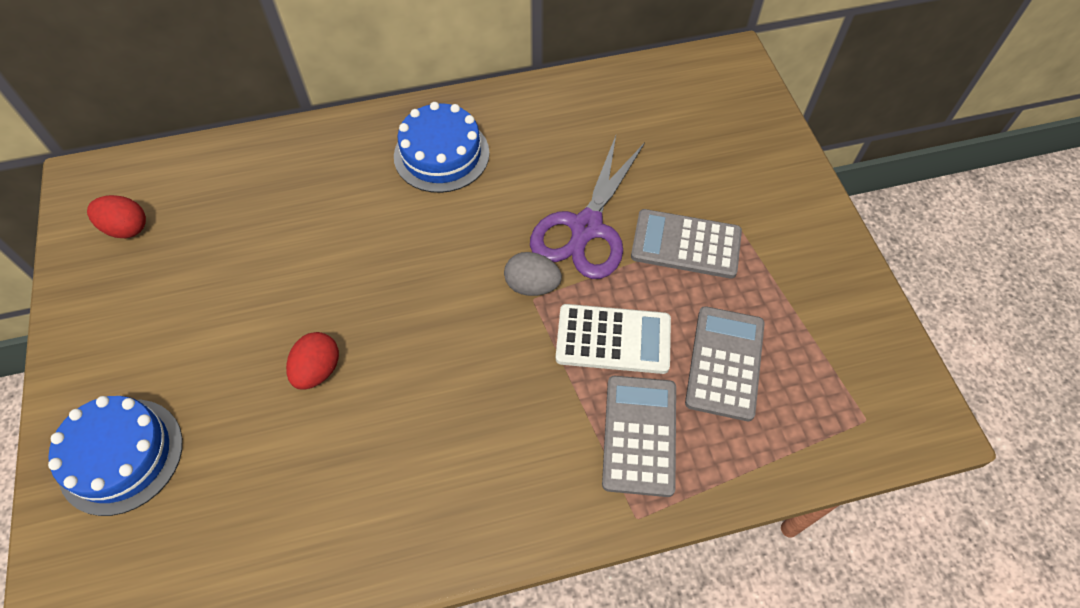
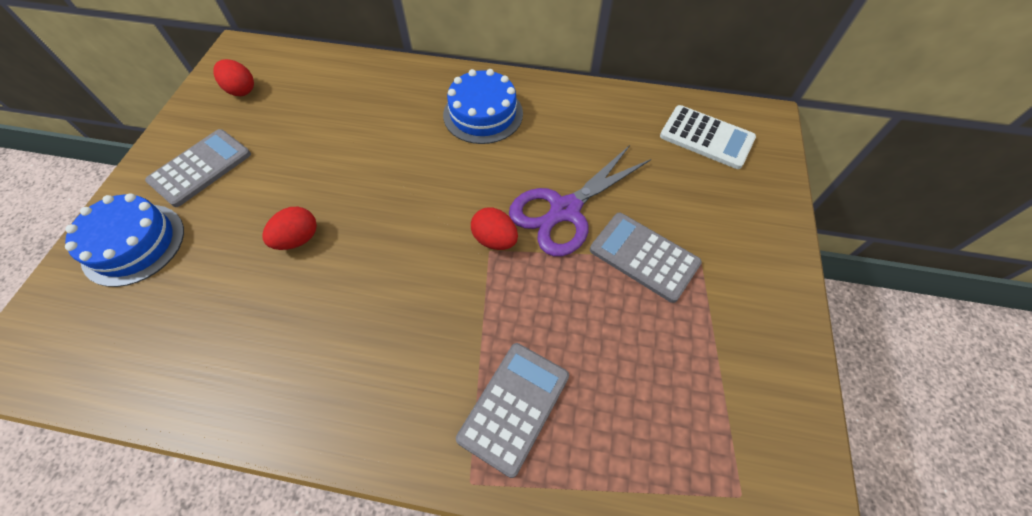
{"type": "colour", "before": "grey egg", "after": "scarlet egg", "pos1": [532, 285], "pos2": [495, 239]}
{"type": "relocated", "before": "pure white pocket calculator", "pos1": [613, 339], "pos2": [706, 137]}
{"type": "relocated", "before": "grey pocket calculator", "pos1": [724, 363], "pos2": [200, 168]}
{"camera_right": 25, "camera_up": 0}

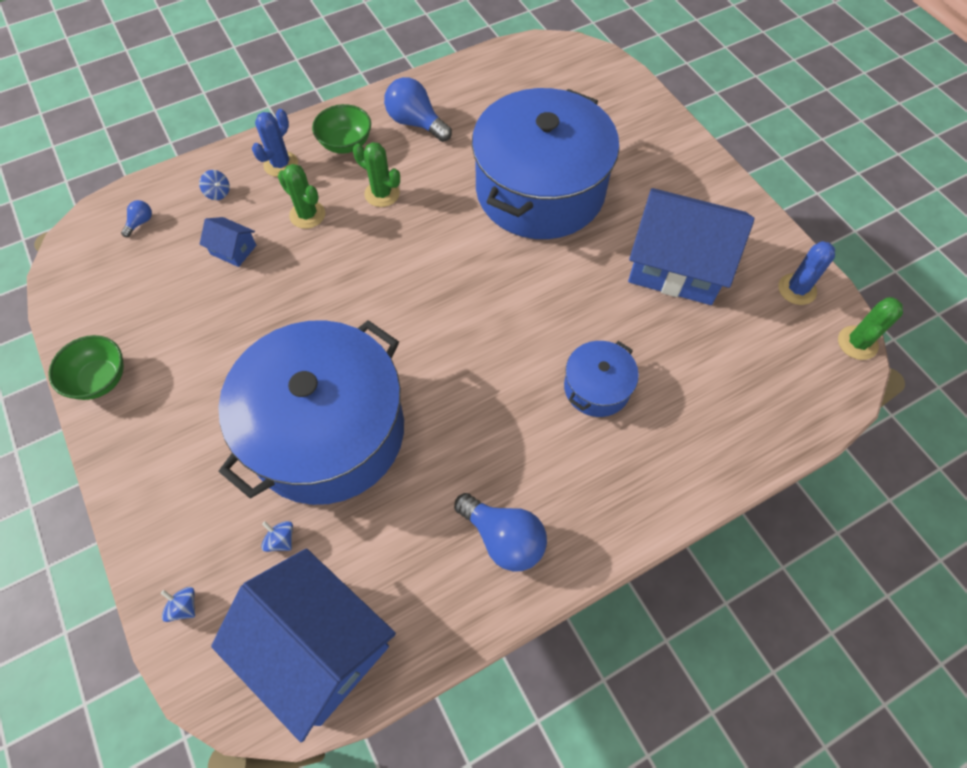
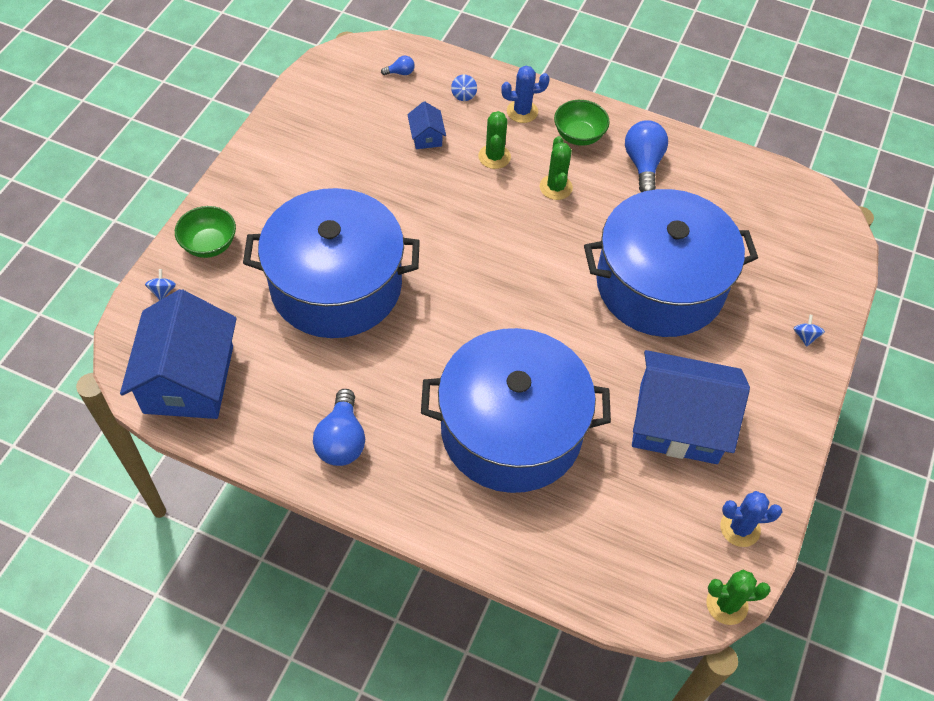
{"type": "spun", "before": "royal blue house", "pos1": [677, 265], "pos2": [678, 423], "turn": -60}
{"type": "relocated", "before": "leaf-green deep dish", "pos1": [100, 379], "pos2": [209, 244]}
{"type": "size", "before": "royal blue cooking pot", "pos1": [597, 387], "pos2": [511, 430], "scale": 2.26}
{"type": "relocated", "before": "royal blue toy top", "pos1": [281, 540], "pos2": [805, 336]}
{"camera_right": 50, "camera_up": -5}

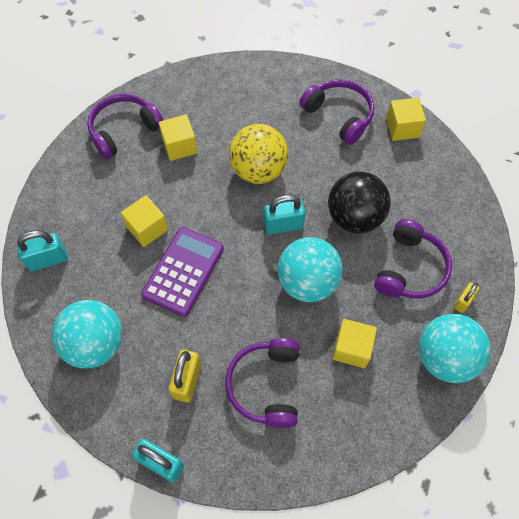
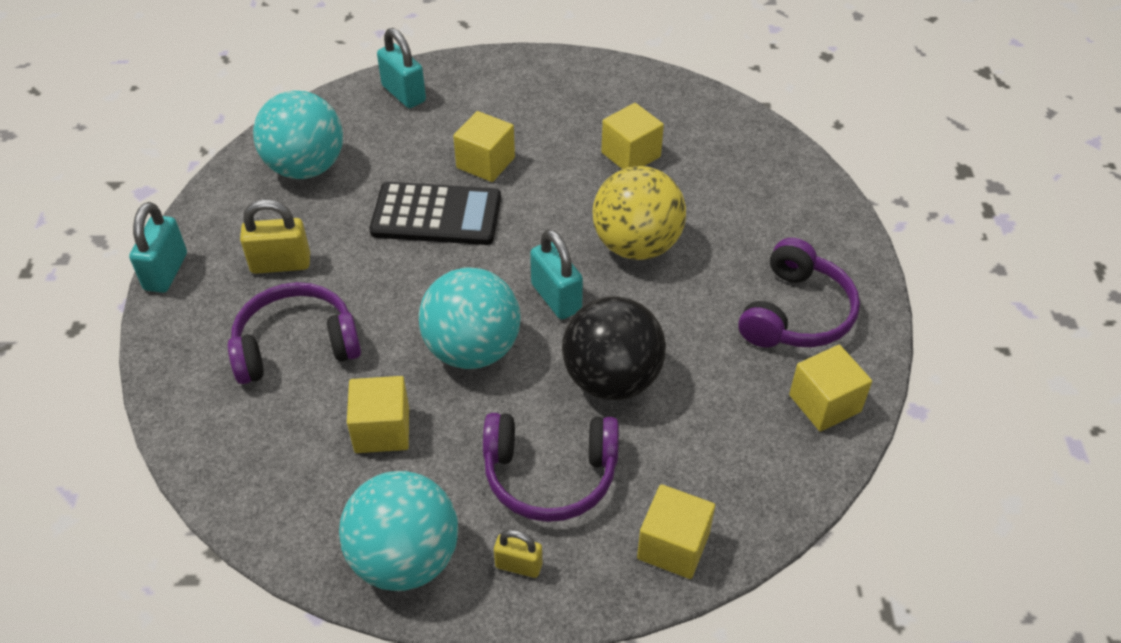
{"type": "missing", "before": "violet over-ear headphones", "pos1": [124, 130]}
{"type": "colour", "before": "violet pocket calculator", "after": "black pocket calculator", "pos1": [183, 271], "pos2": [436, 215]}
{"type": "appeared", "after": "yellow block", "pos2": [673, 546]}
{"camera_right": 70, "camera_up": -15}

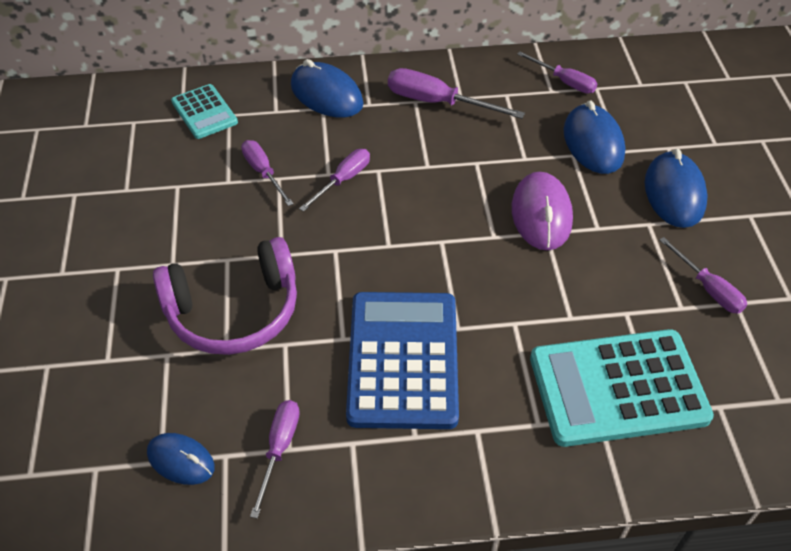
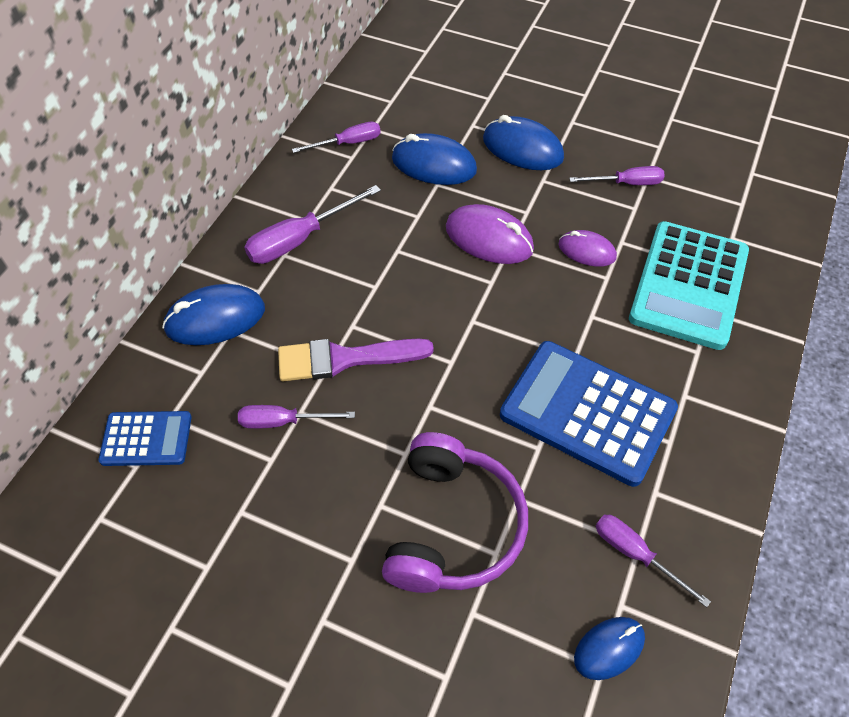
{"type": "colour", "before": "turquoise pocket calculator", "after": "royal blue pocket calculator", "pos1": [204, 112], "pos2": [146, 439]}
{"type": "exchanged", "before": "violet screwdriver", "after": "violet brush", "pos1": [343, 180], "pos2": [345, 359]}
{"type": "appeared", "after": "violet PC mouse", "pos2": [586, 251]}
{"camera_right": -60, "camera_up": 5}

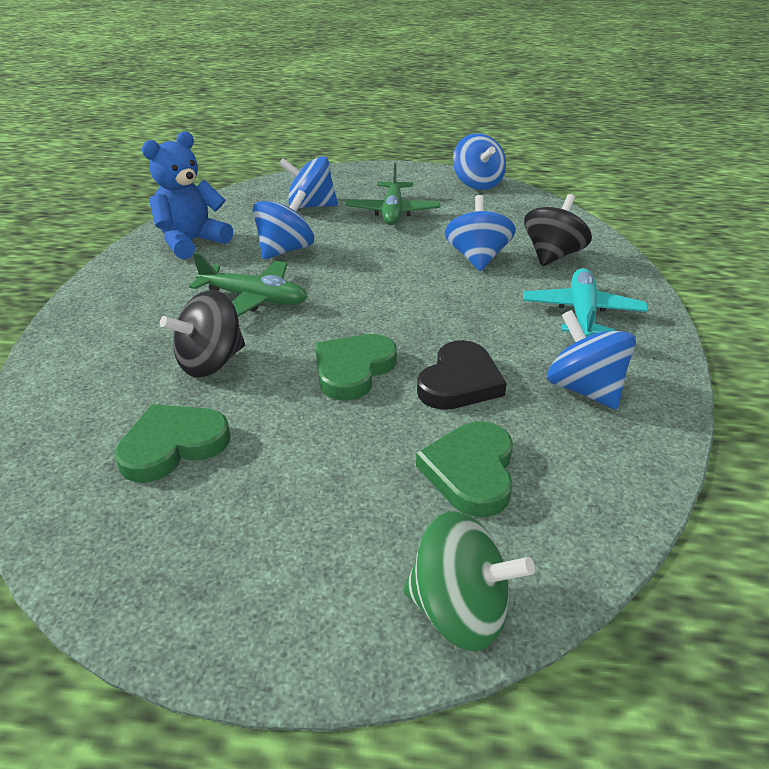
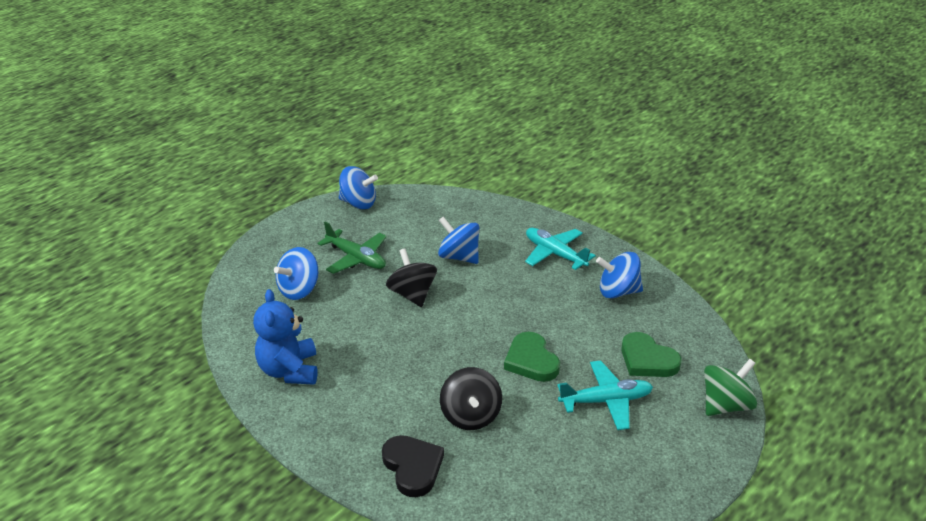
{"type": "missing", "before": "royal blue toy top", "pos1": [285, 250]}
{"type": "relocated", "before": "black toy top", "pos1": [552, 256], "pos2": [412, 294]}
{"type": "missing", "before": "leaf-green aeroplane", "pos1": [254, 299]}
{"type": "relocated", "before": "black heart", "pos1": [459, 382], "pos2": [413, 467]}
{"type": "missing", "before": "leaf-green heart", "pos1": [173, 445]}
{"type": "appeared", "after": "turquoise aeroplane", "pos2": [606, 401]}
{"camera_right": -55, "camera_up": 0}

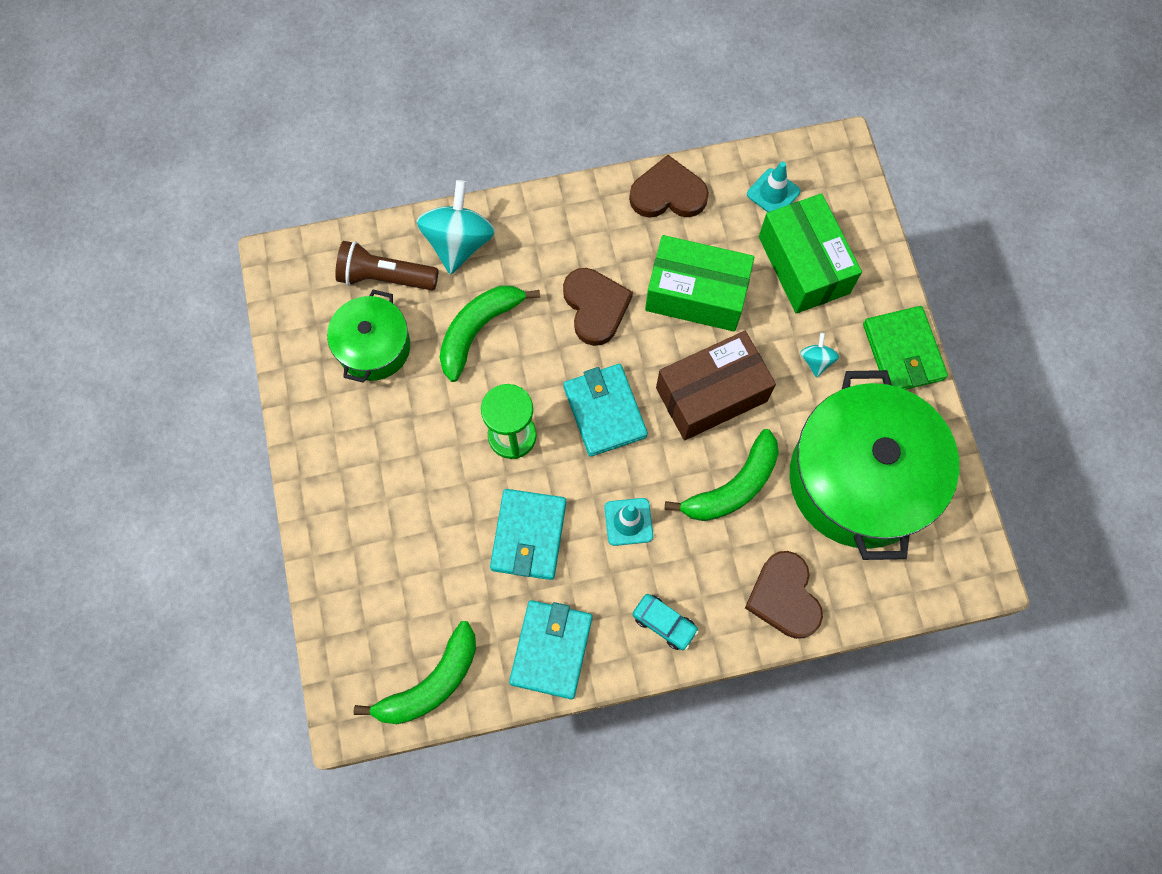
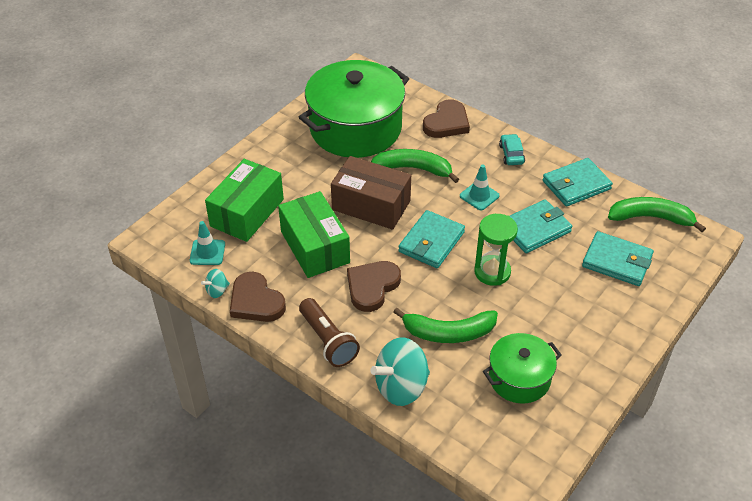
{"type": "relocated", "before": "russet pocket torch", "pos1": [385, 277], "pos2": [328, 340]}
{"type": "missing", "before": "leaf-green wallet", "pos1": [902, 352]}
{"type": "relocated", "before": "turquoise toy top", "pos1": [816, 361], "pos2": [217, 291]}
{"type": "appeared", "after": "turquoise wallet", "pos2": [617, 261]}
{"camera_right": -130, "camera_up": -25}

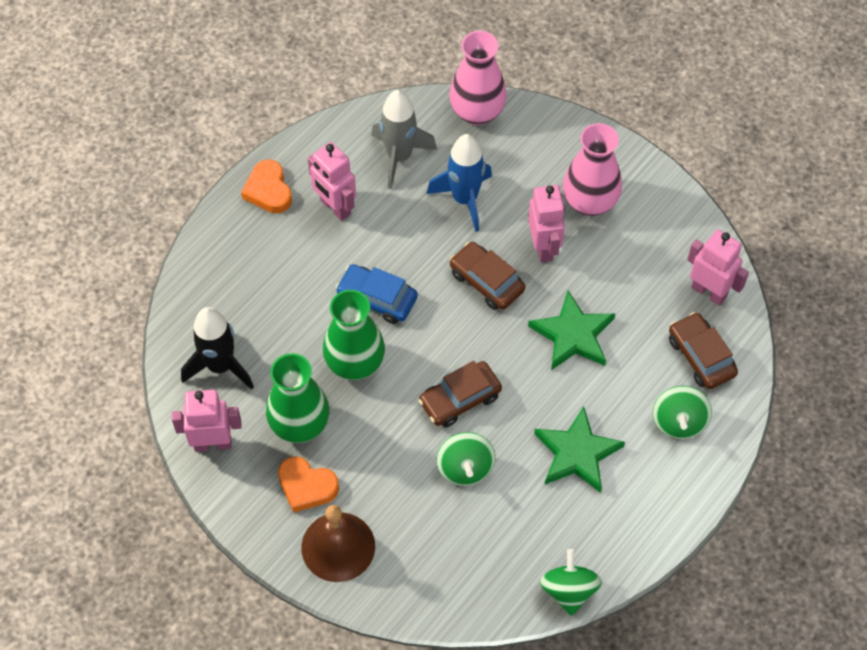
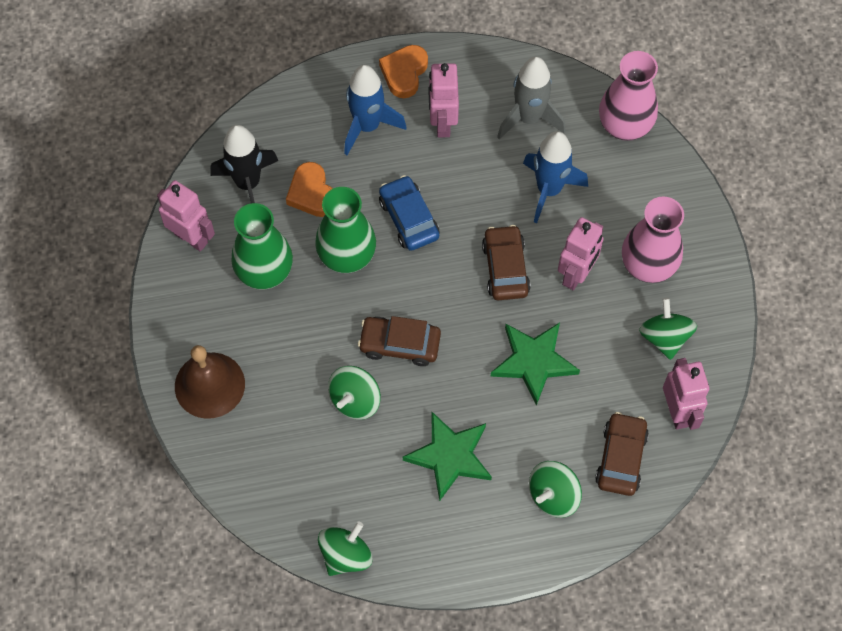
{"type": "relocated", "before": "orange-coloured heart", "pos1": [306, 486], "pos2": [312, 193]}
{"type": "appeared", "after": "royal blue rocket", "pos2": [367, 126]}
{"type": "appeared", "after": "leaf-green toy top", "pos2": [664, 337]}
{"camera_right": 40, "camera_up": 5}

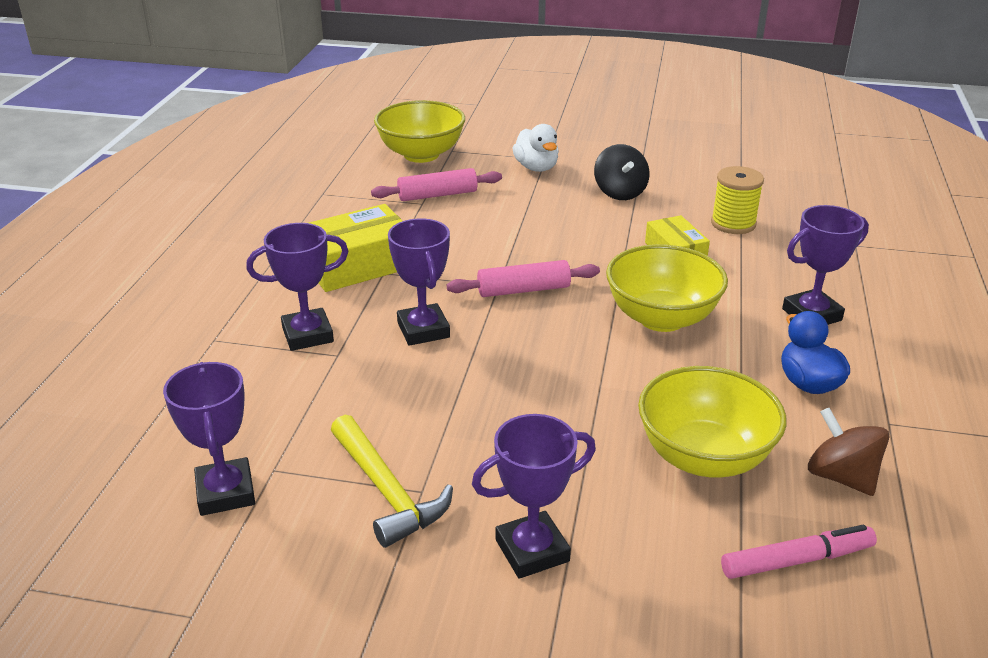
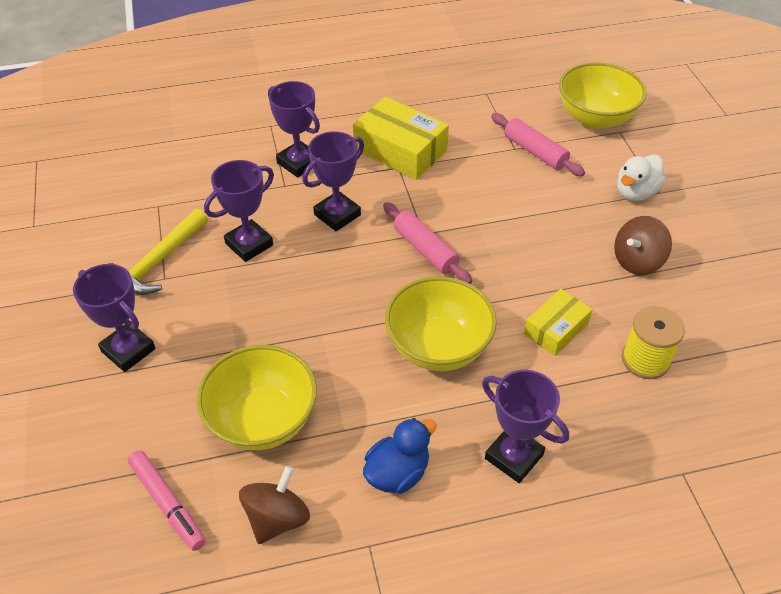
{"type": "colour", "before": "black toy top", "after": "russet toy top", "pos1": [620, 192], "pos2": [637, 261]}
{"type": "relocated", "before": "violet prize cup", "pos1": [225, 492], "pos2": [249, 244]}
{"camera_right": 65, "camera_up": 15}

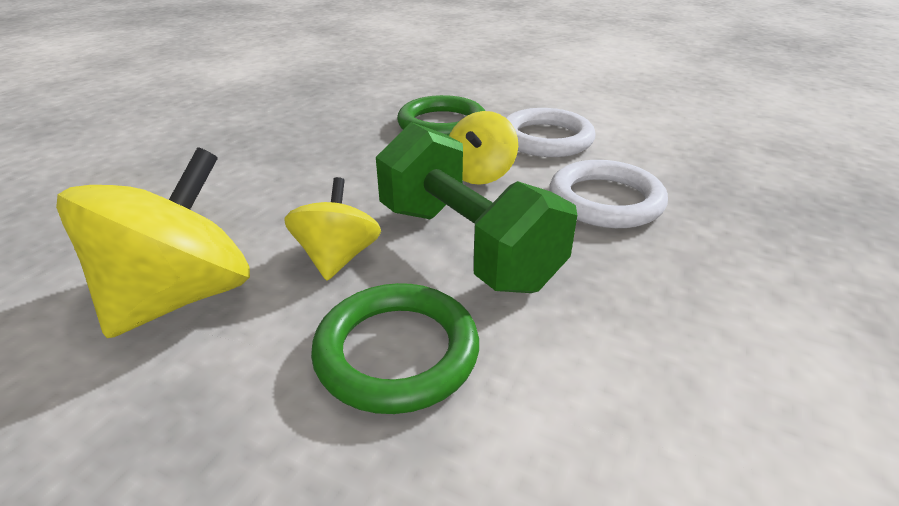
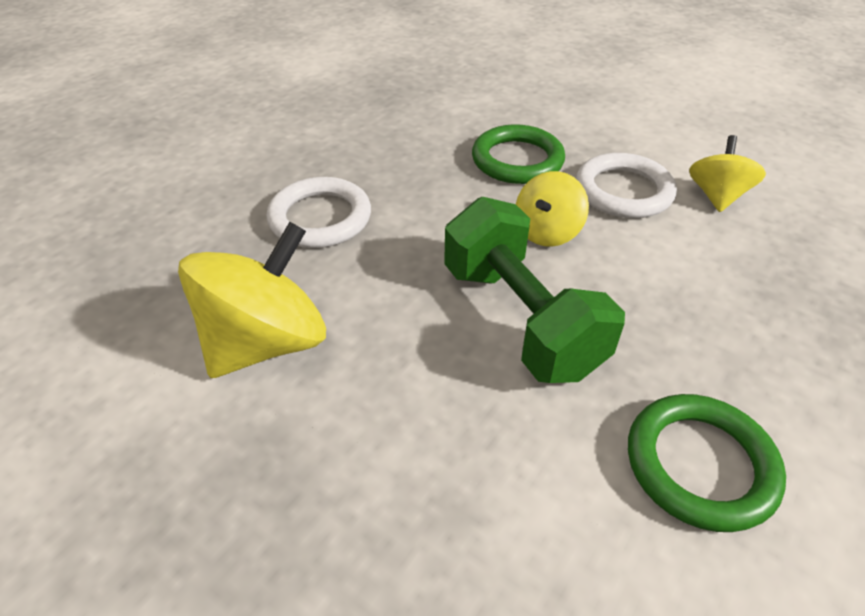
{"type": "relocated", "before": "pure white hoop", "pos1": [605, 200], "pos2": [320, 218]}
{"type": "relocated", "before": "yellow toy top", "pos1": [337, 258], "pos2": [717, 196]}
{"type": "relocated", "before": "leaf-green hoop", "pos1": [397, 352], "pos2": [700, 465]}
{"camera_right": 10, "camera_up": 10}

